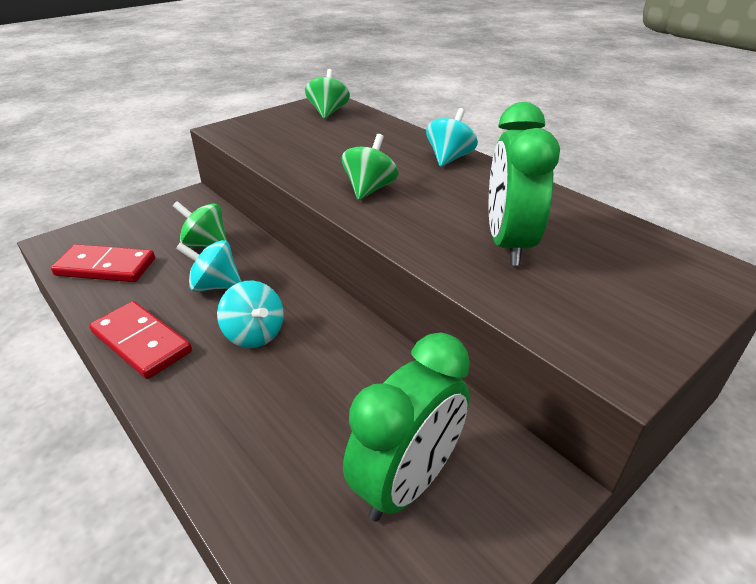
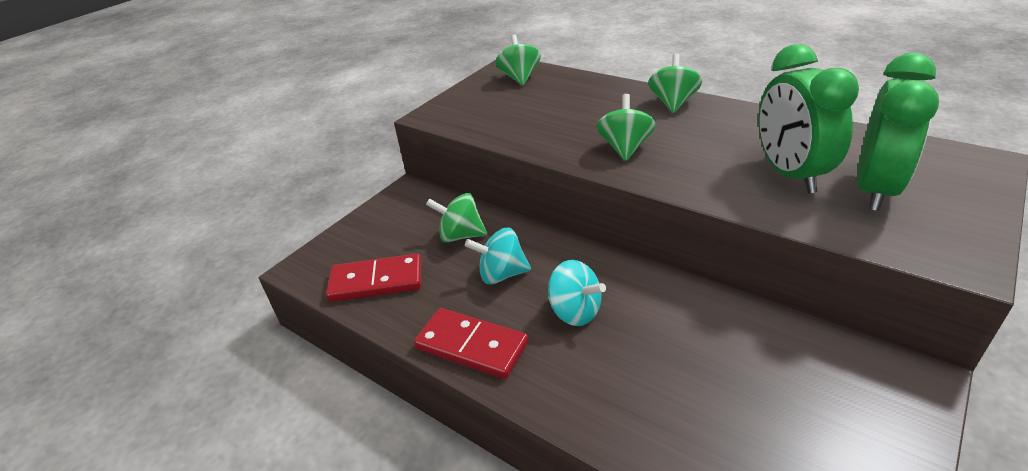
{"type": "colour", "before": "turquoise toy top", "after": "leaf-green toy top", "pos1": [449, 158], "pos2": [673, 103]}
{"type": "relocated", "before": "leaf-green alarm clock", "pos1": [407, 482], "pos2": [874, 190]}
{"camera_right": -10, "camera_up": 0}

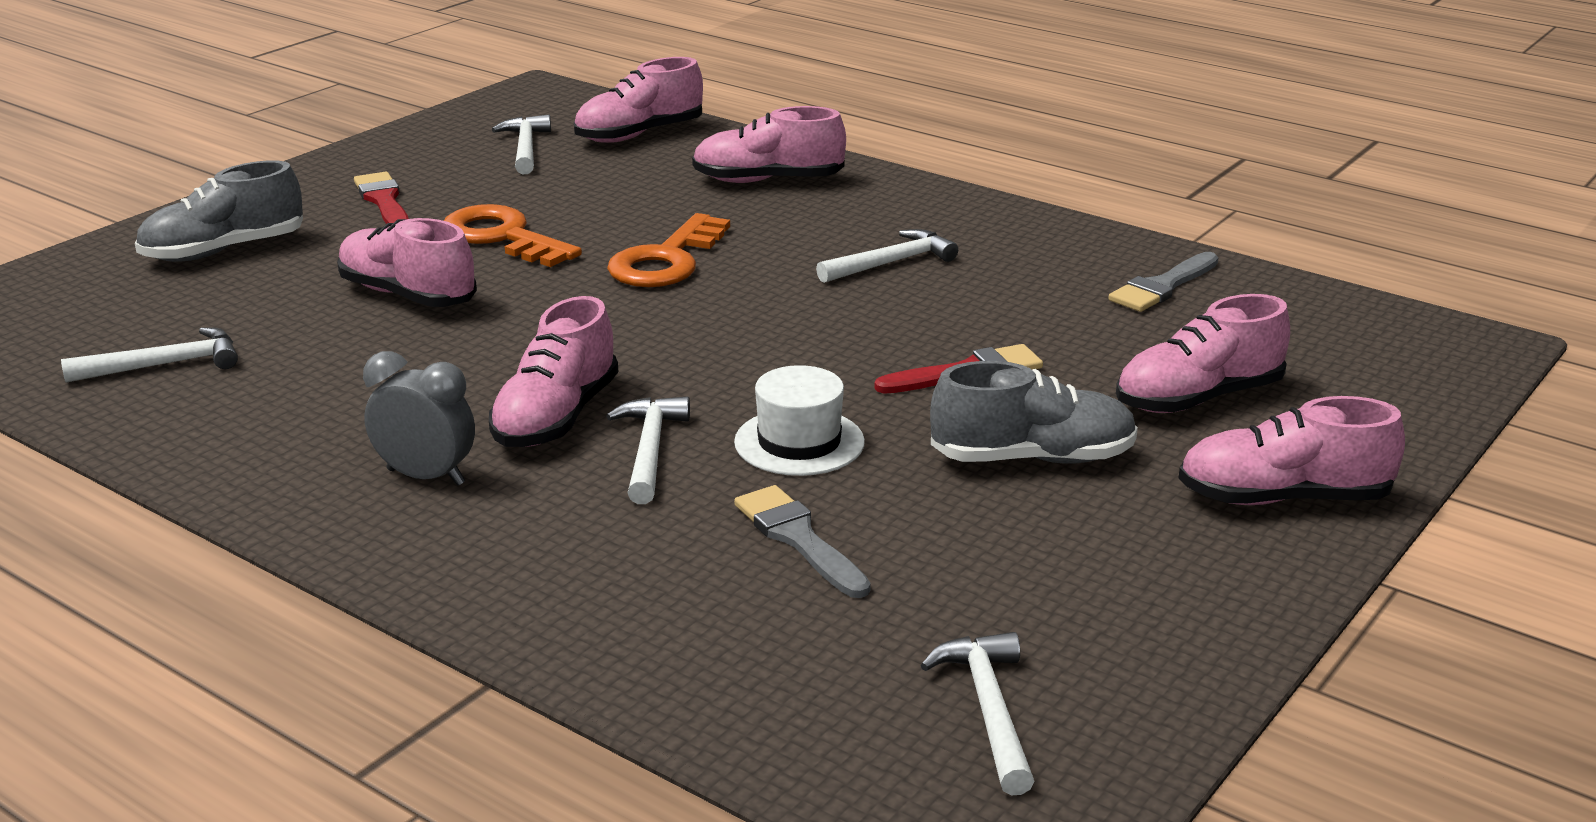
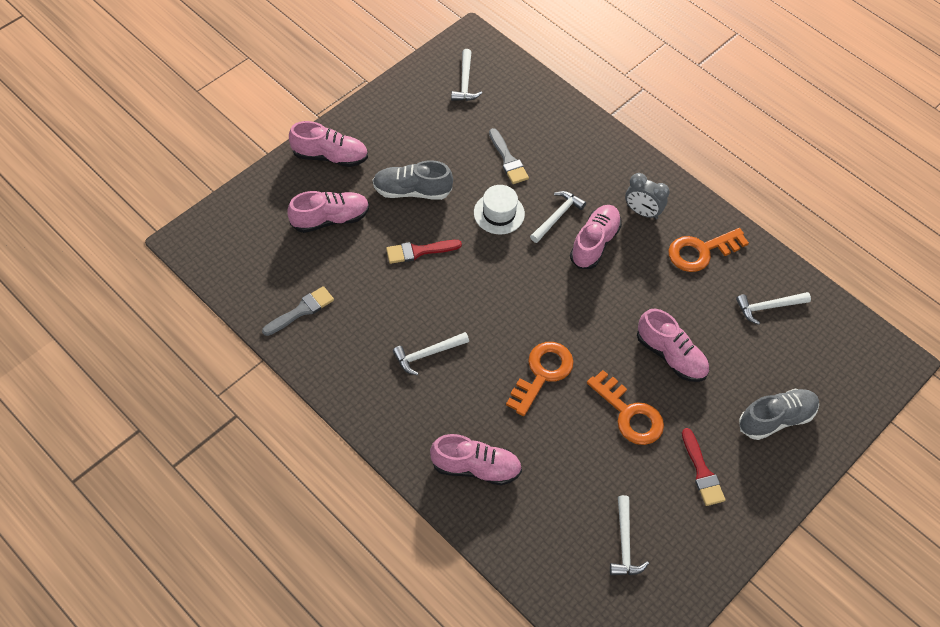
{"type": "missing", "before": "rosy shoe", "pos1": [639, 135]}
{"type": "spun", "before": "pure white claw hammer", "pos1": [650, 450], "pos2": [557, 216], "turn": -150}
{"type": "appeared", "after": "orange-coloured key", "pos2": [701, 251]}
{"camera_right": -175, "camera_up": 30}

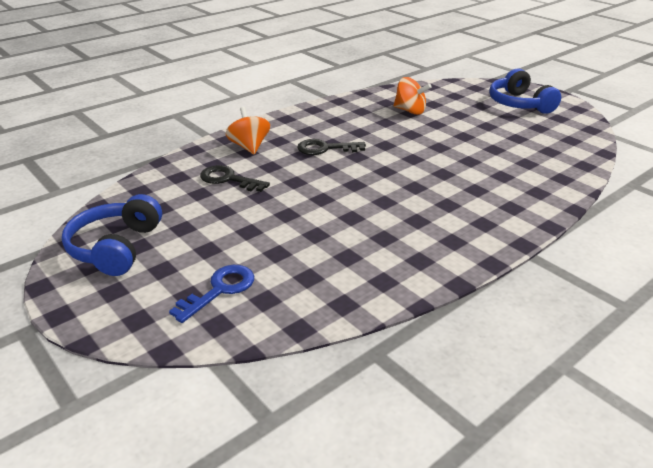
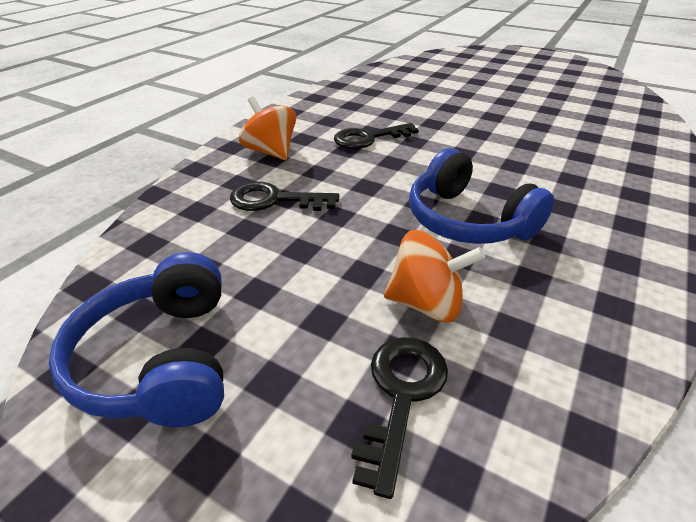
{"type": "relocated", "before": "royal blue over-ear headphones", "pos1": [519, 104], "pos2": [467, 220]}
{"type": "relocated", "before": "orange-coloured toy top", "pos1": [410, 111], "pos2": [426, 303]}
{"type": "colour", "before": "royal blue key", "after": "black key", "pos1": [220, 290], "pos2": [401, 395]}
{"camera_right": -20, "camera_up": 5}

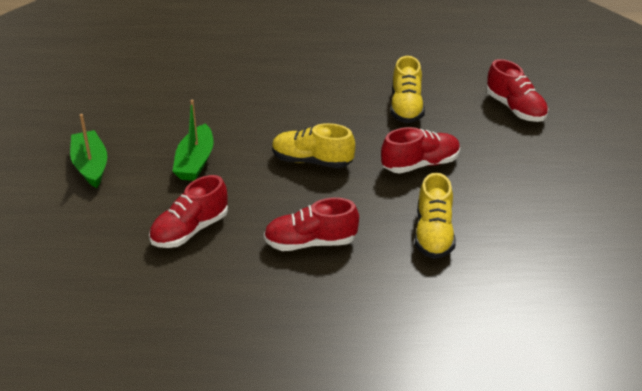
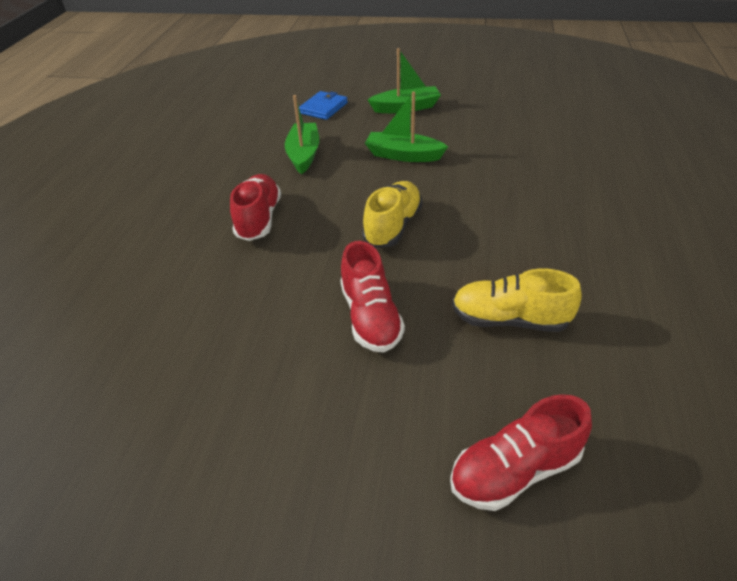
{"type": "missing", "before": "yellow shoe", "pos1": [433, 234]}
{"type": "exchanged", "before": "scarlet shoe", "after": "leaf-green boat", "pos1": [190, 230], "pos2": [304, 154]}
{"type": "appeared", "after": "royal blue wallet", "pos2": [323, 108]}
{"camera_right": 100, "camera_up": 5}

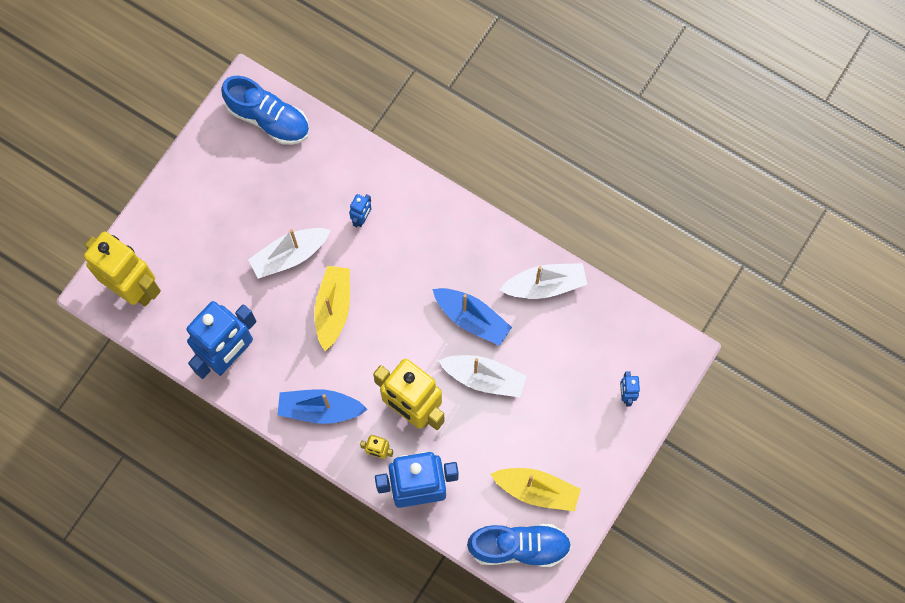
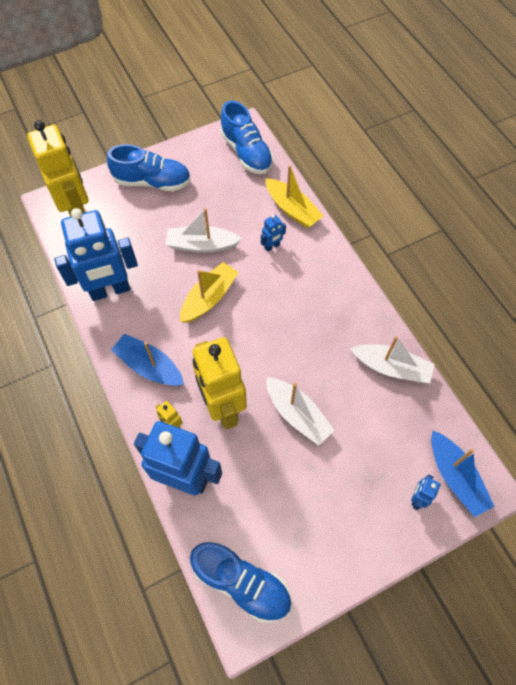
{"type": "relocated", "before": "royal blue boat", "pos1": [472, 318], "pos2": [455, 477]}
{"type": "relocated", "before": "yellow boat", "pos1": [537, 490], "pos2": [292, 209]}
{"type": "appeared", "after": "royal blue shoe", "pos2": [152, 182]}
{"camera_right": 30, "camera_up": -10}

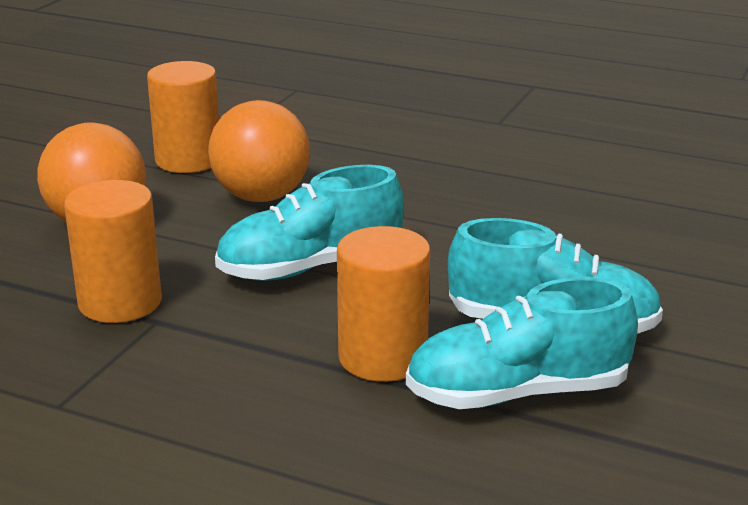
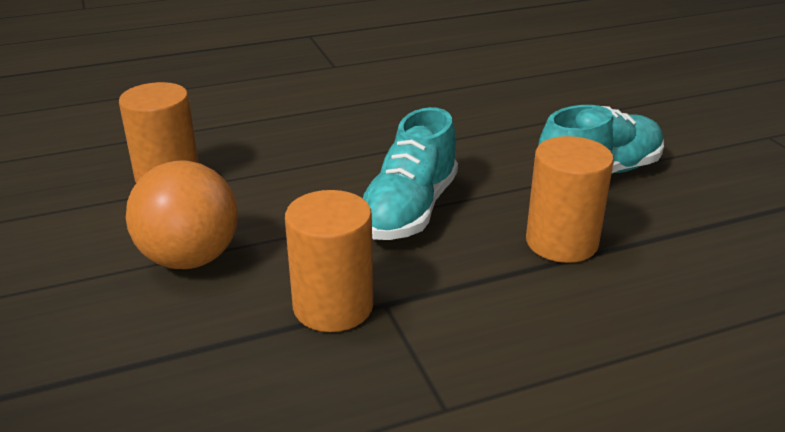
{"type": "missing", "before": "orange-coloured play ball", "pos1": [261, 197]}
{"type": "missing", "before": "turquoise shoe", "pos1": [517, 393]}
{"camera_right": -45, "camera_up": 5}

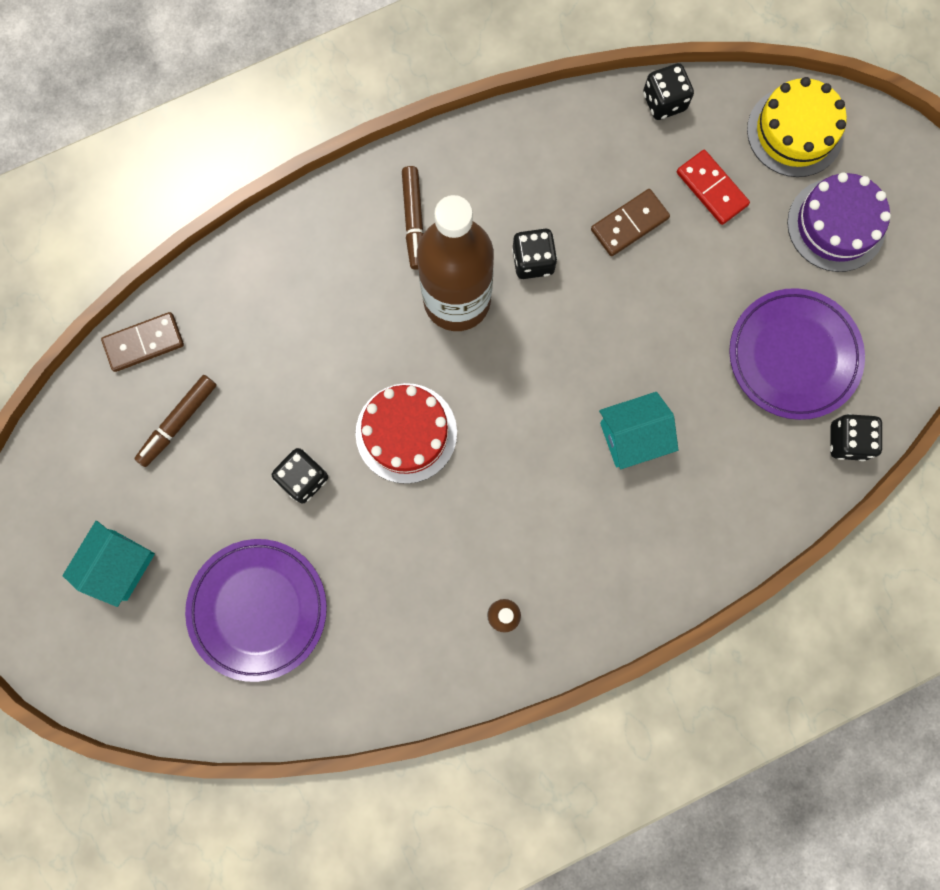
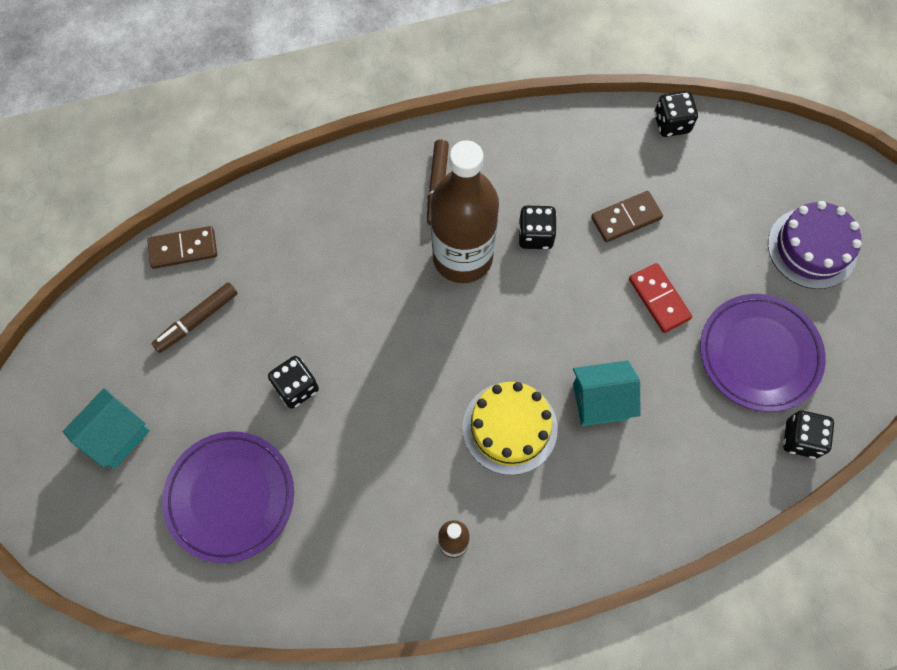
{"type": "relocated", "before": "yellow layer cake", "pos1": [795, 132], "pos2": [510, 427]}
{"type": "relocated", "before": "scarlet domino piece", "pos1": [712, 189], "pos2": [659, 299]}
{"type": "missing", "before": "scarlet layer cake", "pos1": [406, 433]}
{"camera_right": 10, "camera_up": -10}

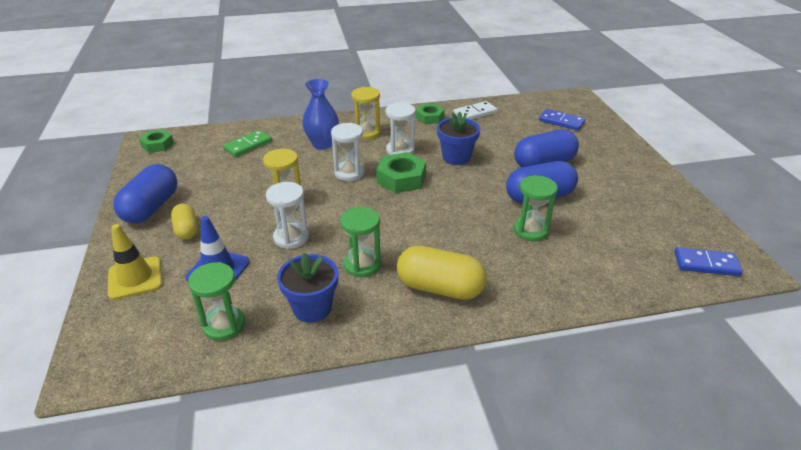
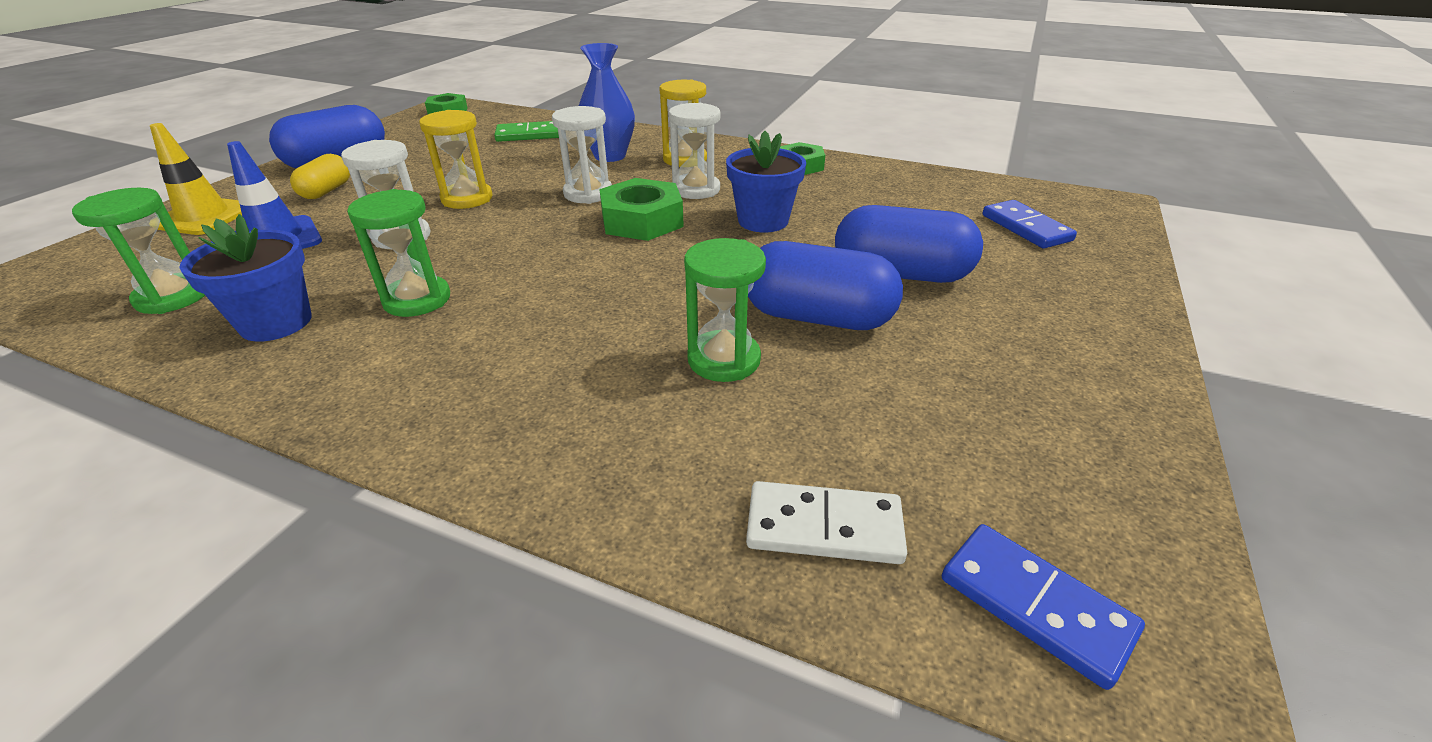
{"type": "relocated", "before": "pure white domino piece", "pos1": [475, 113], "pos2": [824, 527]}
{"type": "missing", "before": "yellow capsule", "pos1": [440, 288]}
{"camera_right": 35, "camera_up": 0}

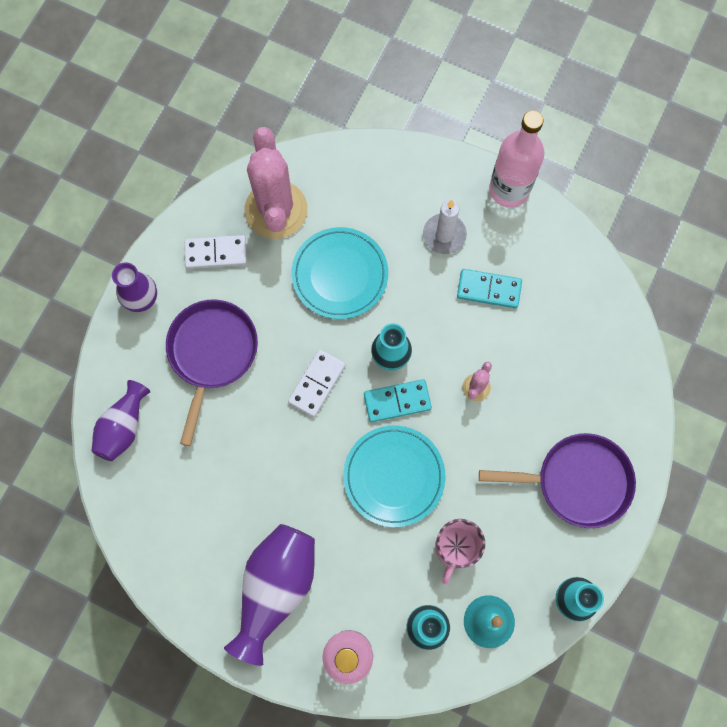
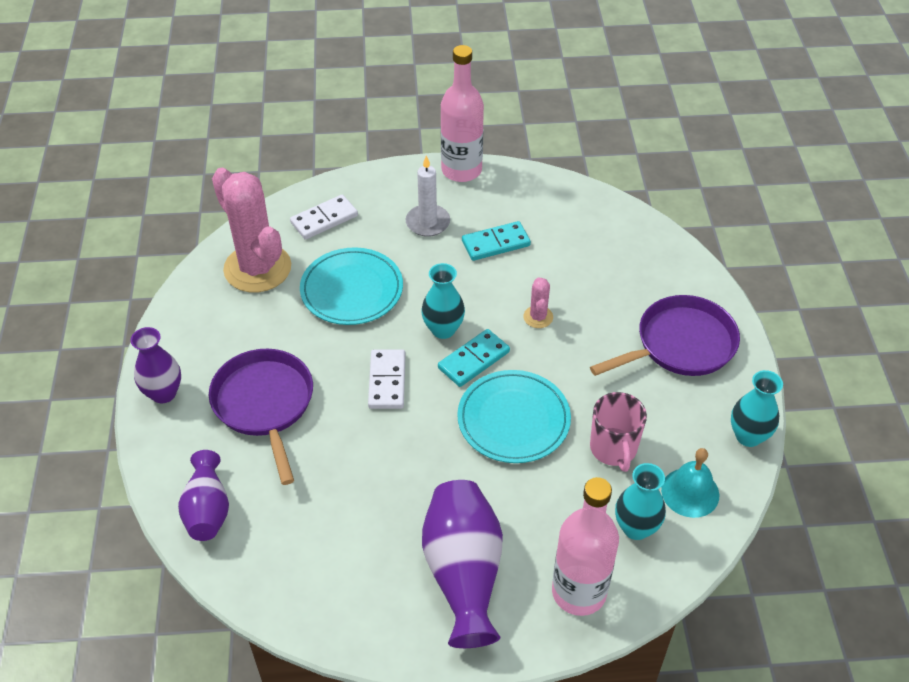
{"type": "relocated", "before": "pure white domino piece", "pos1": [216, 253], "pos2": [324, 219]}
{"camera_right": -30, "camera_up": -25}

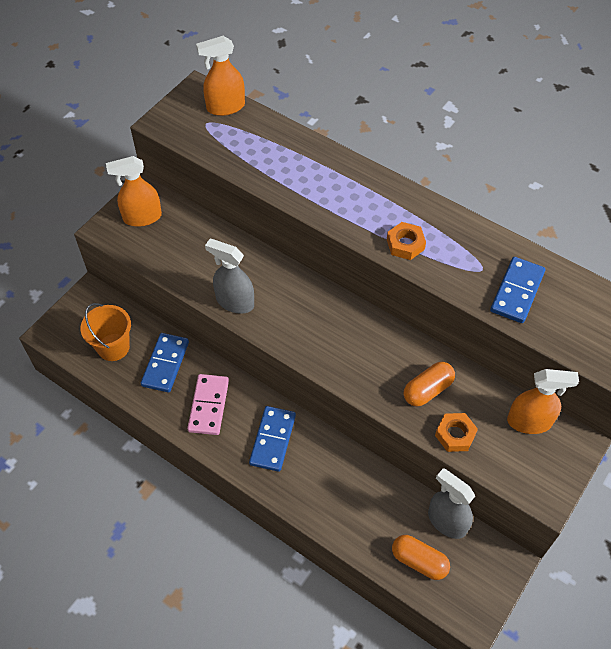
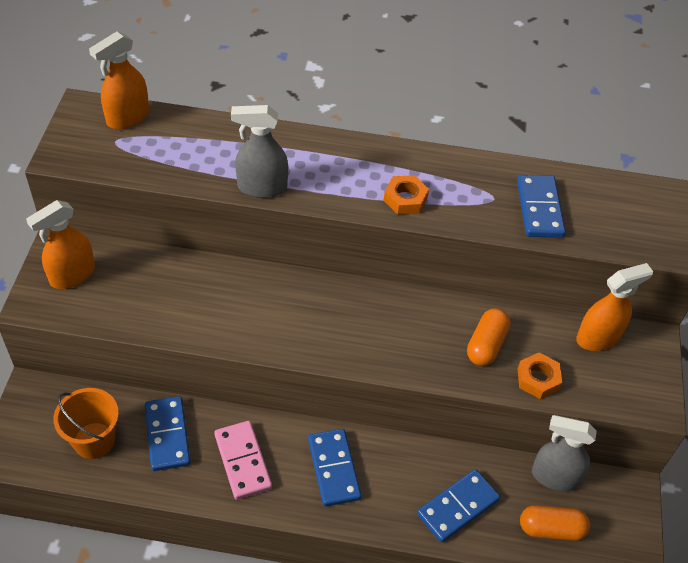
{"type": "relocated", "before": "grey sprayer", "pos1": [234, 302], "pos2": [261, 187]}
{"type": "appeared", "after": "royal blue domino piece", "pos2": [458, 507]}
{"camera_right": -30, "camera_up": -5}

